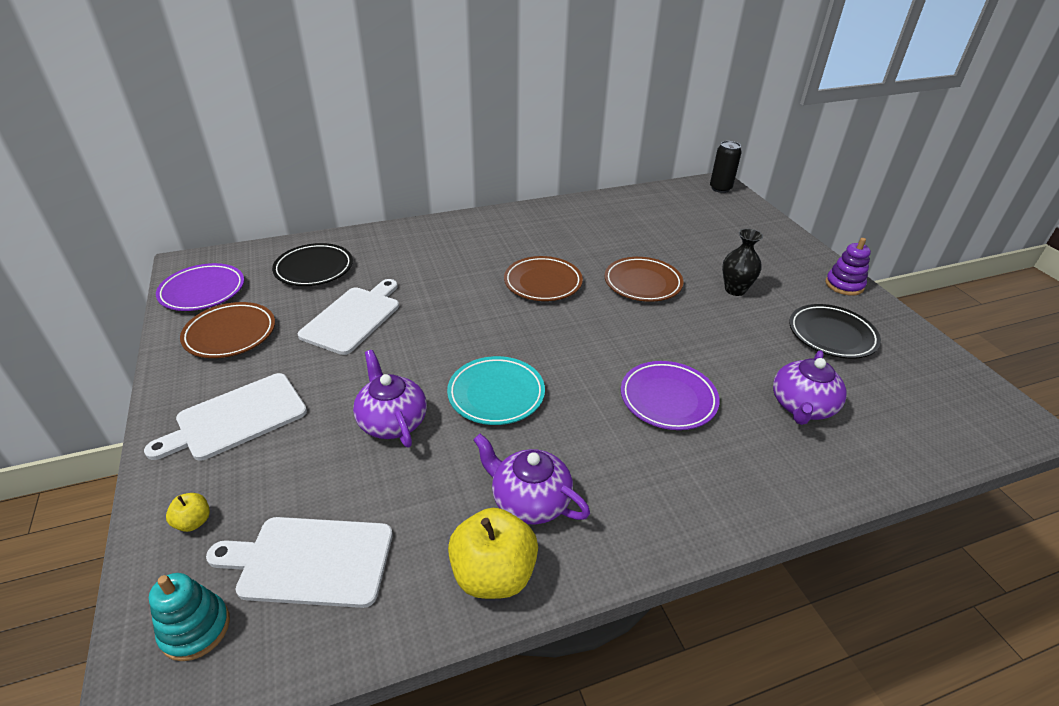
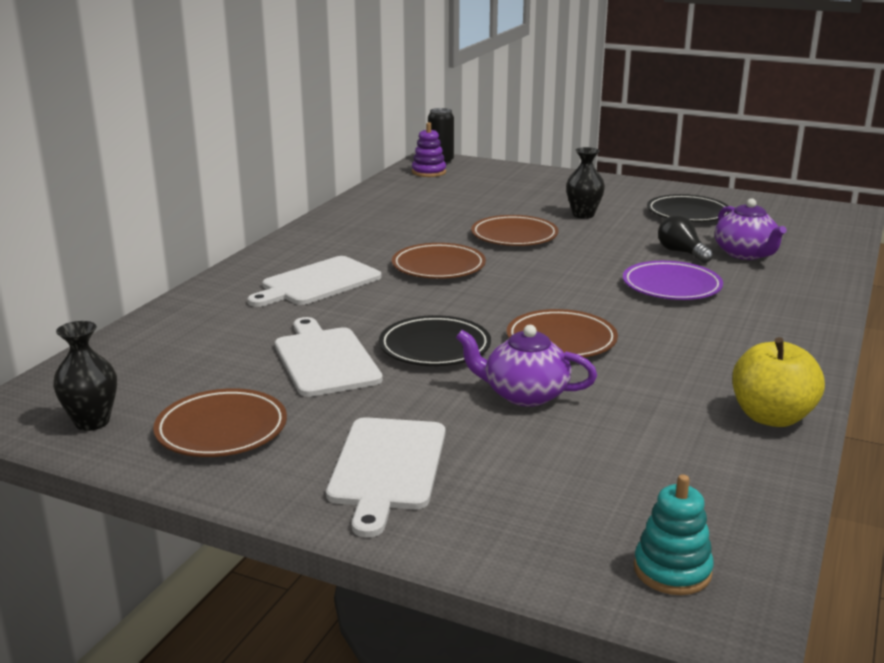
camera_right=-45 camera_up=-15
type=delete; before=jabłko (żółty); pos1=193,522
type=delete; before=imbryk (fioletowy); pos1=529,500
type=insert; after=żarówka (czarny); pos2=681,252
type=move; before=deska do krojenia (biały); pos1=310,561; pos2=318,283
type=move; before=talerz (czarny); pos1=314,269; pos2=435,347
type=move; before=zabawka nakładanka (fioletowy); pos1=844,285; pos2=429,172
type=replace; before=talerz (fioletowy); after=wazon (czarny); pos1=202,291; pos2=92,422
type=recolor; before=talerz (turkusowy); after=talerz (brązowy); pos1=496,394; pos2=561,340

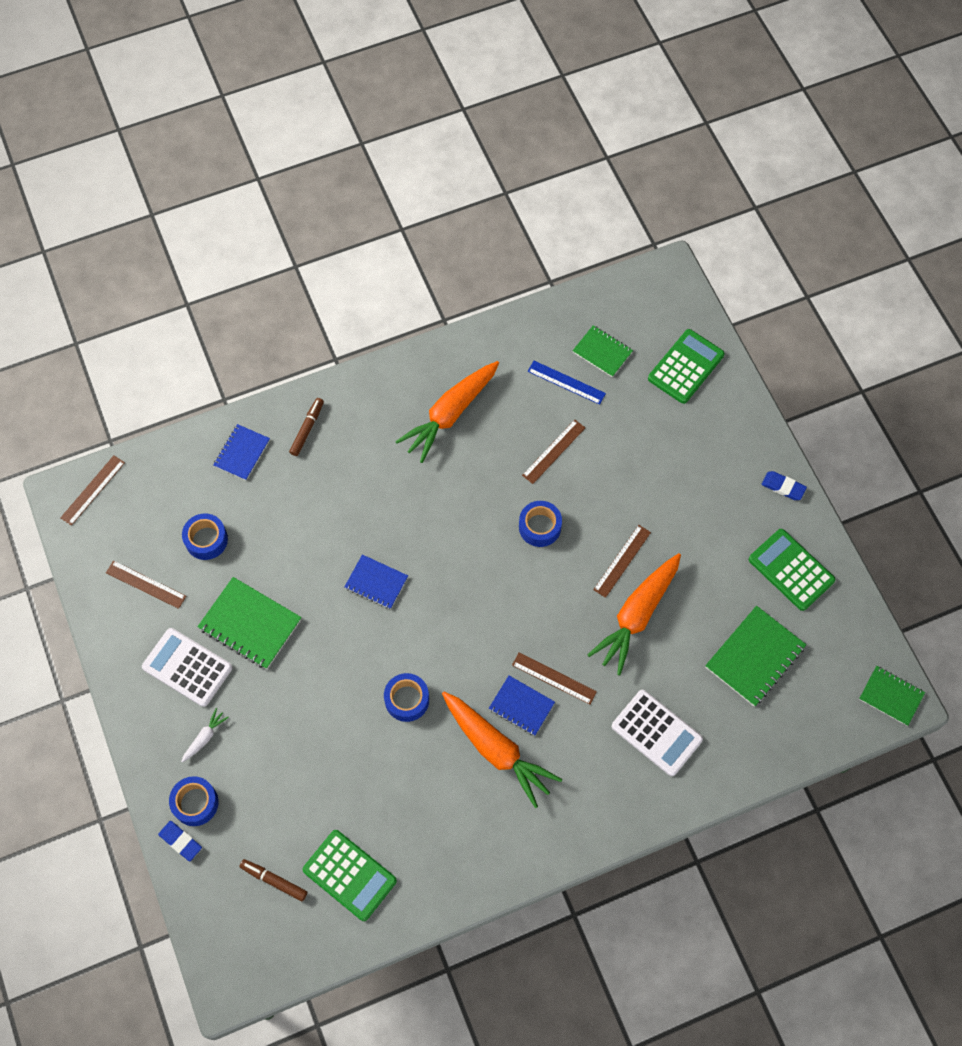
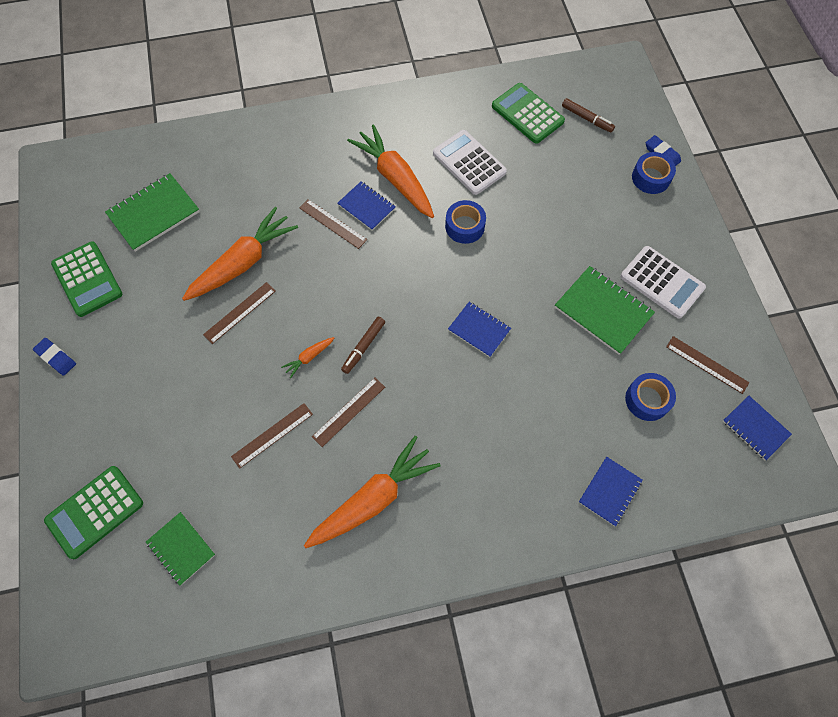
camera_right=-170 camera_up=0
type=delete; before=marchewka (biały); pos1=205,737
type=delete; before=linijka (niebieski); pos1=566,382
type=delete; before=zeszyt (zielony); pos1=891,696
type=insert; after=zeszyt (niebieski); pos2=755,428
type=move; before=linijka (brązowy); pos1=93,490; pos2=349,411
type=move; before=flamaster (brązowy); pos1=307,429; pos2=363,347
type=move; before=kalkulator (biały); pos1=656,733; pos2=469,163
type=replace; before=taśma klejąca (niebieski); after=marchewka (pomarańczowy); pos1=540,527; pos2=309,357

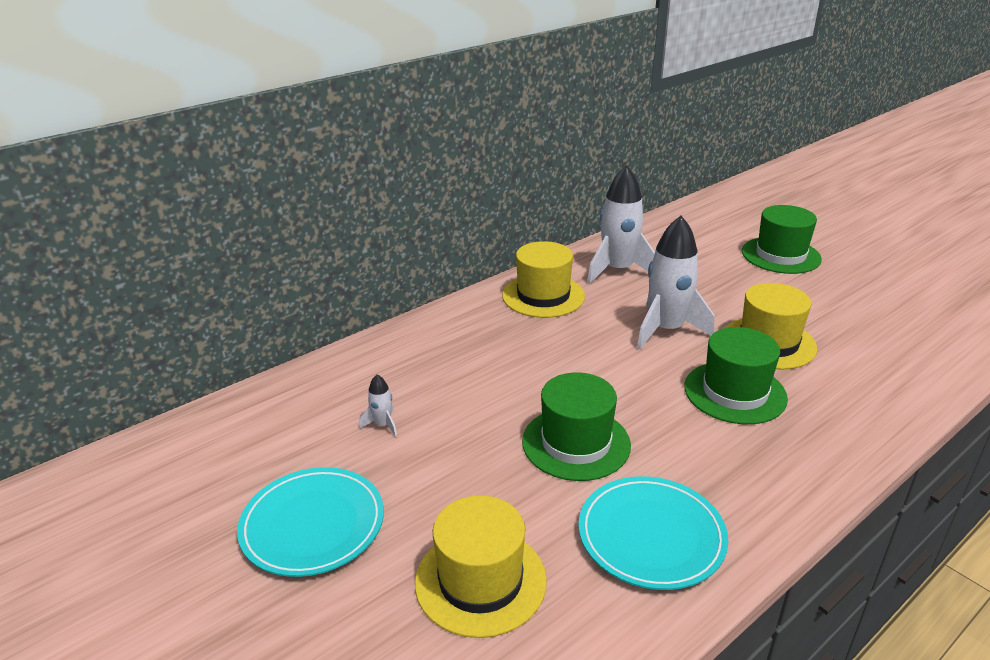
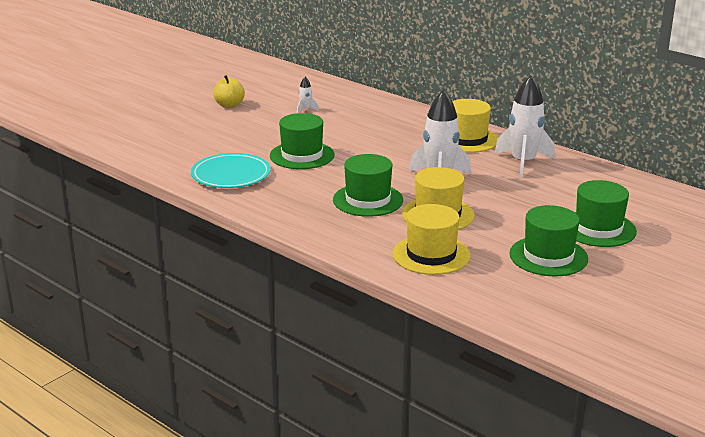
camera_right=80 camera_up=-5
type=insert; after=kapelusz (zielony); pos2=548,256
type=move; before=kapelusz (żółty); pos1=480,581; pos2=431,255
type=replace; before=talerz (turkusowy); after=jabłko (żółty); pos1=313,525; pos2=229,105

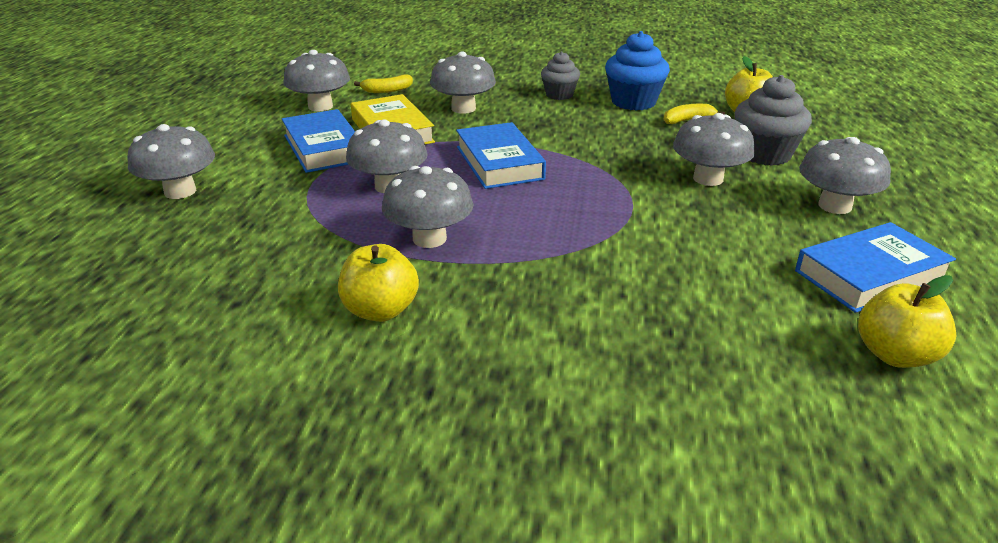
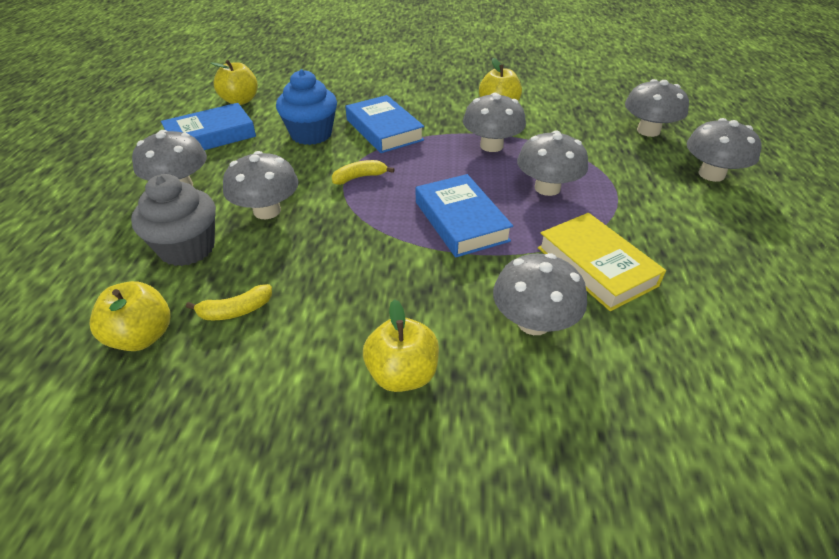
camera_right=175 camera_up=10
type=move; before=książka (niebieski); pos1=324,148; pos2=384,130
type=move; before=grzyb (szary); pos1=320,106; pos2=648,131
type=move; before=banan (żółty); pos1=387,90; pos2=359,177
type=move; before=muffinka (niebieski); pos1=633,102; pos2=311,134
type=replace; before=muffinka (szary); after=jabłko (żółty); pos1=559,95; pos2=402,374

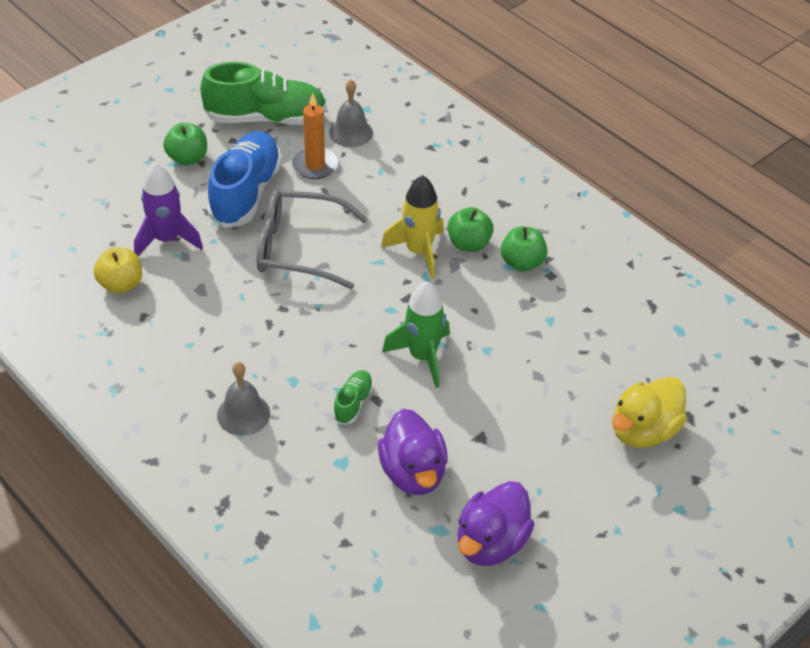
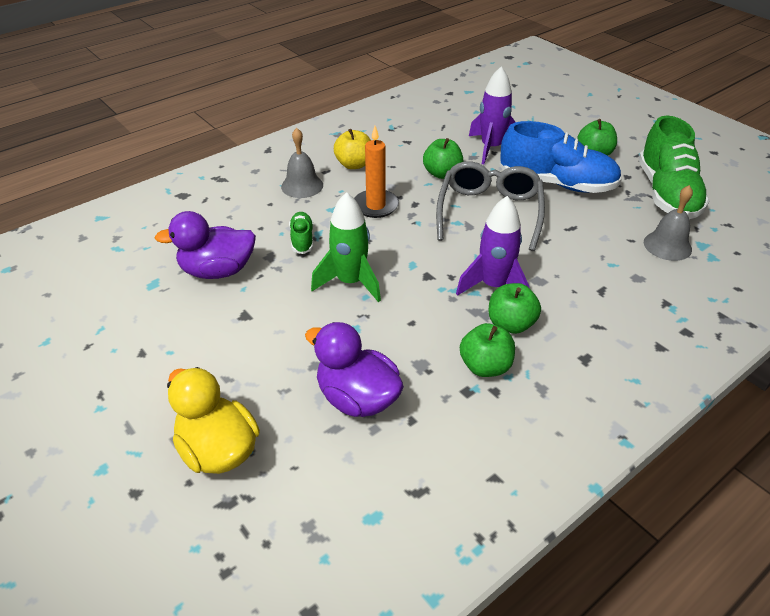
camera_right=95 camera_up=-5
type=insert; after=jabłko (zielony); pos2=442,173
type=move; before=jabłko (żółty); pos1=121,284; pos2=354,164
type=move; before=świeca (pomarańczowy); pos1=315,165; pos2=375,206
type=move; before=kaczka (fioletowy); pos1=491,542; pos2=357,398
type=recolor; before=rakieta (żółty); after=rakieta (fioletowy); pos1=418,252; pos2=494,286
type=rotate; before=but (zielony); pos1=353,403; pos2=302,239; turn=-120

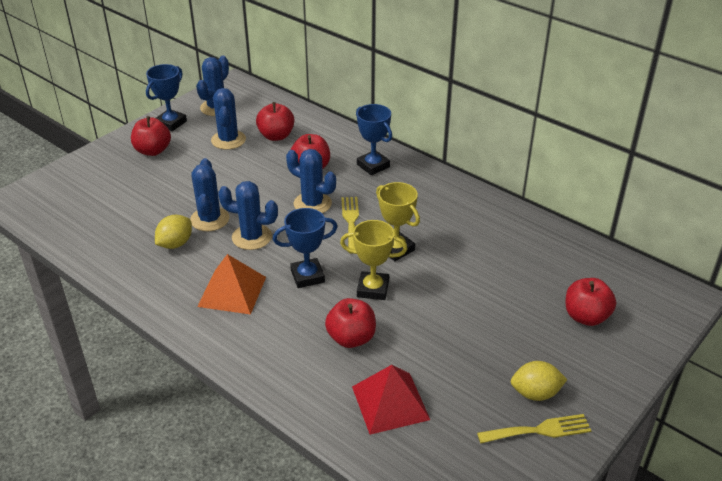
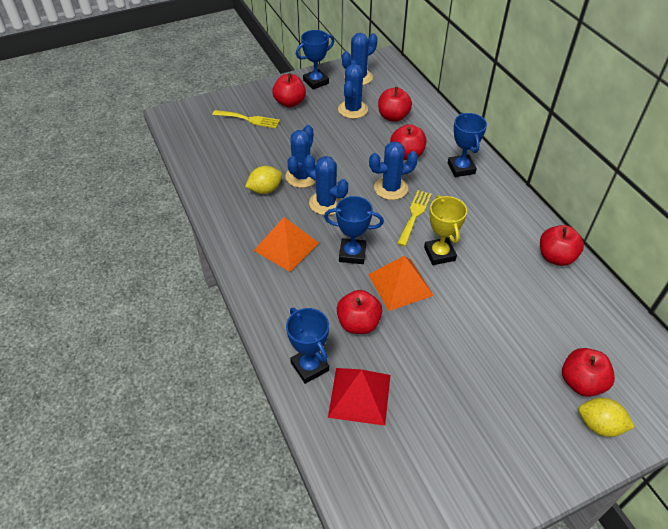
camera_right=25 camera_up=10
type=insert; after=puchar (niebieski); pos2=310,366
type=insert; after=jabłko (czerwony); pos2=556,257
type=move; before=widelec (żółty); pos1=539,430; pos2=249,119
type=move; before=cytryna (żółty); pos1=535,393; pos2=599,425
type=replace; before=puchar (żółty); after=piramida (pomarańczowy); pos1=373,289; pos2=400,284
type=rotate; before=kaktus (niebieski); pos1=312,204; pos2=391,188; turn=-75

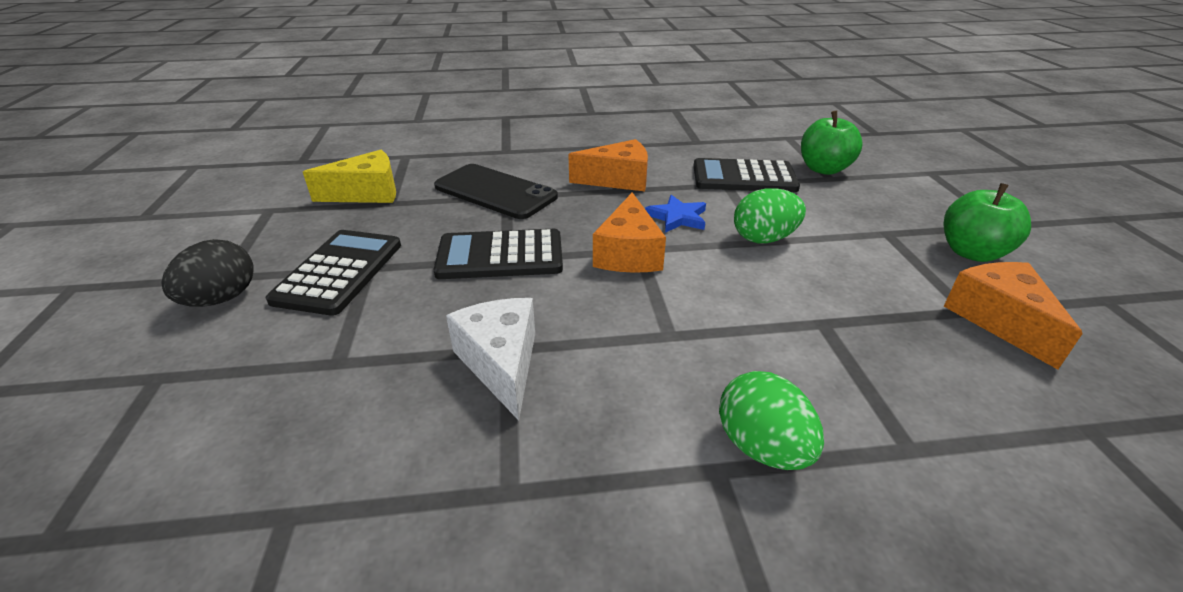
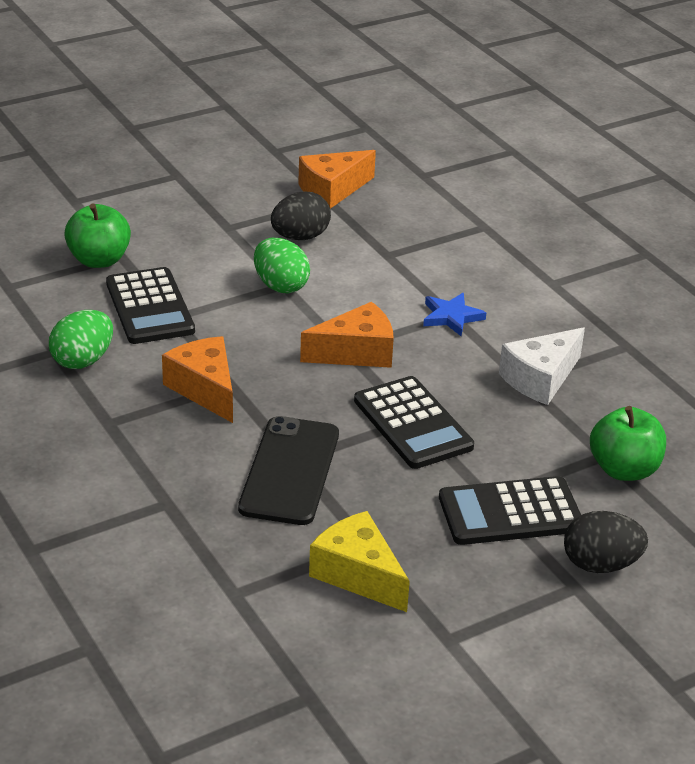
camera_right=-115 camera_up=0
type=insert; after=jajko (czarny); pos2=300,237
type=move; before=gwiazda (niebieski); pos1=677,217; pos2=451,317
type=move; before=jajko (zielony); pos1=762,447; pos2=83,360
type=move; before=jabłko (zielony); pos1=972,252; pos2=624,469

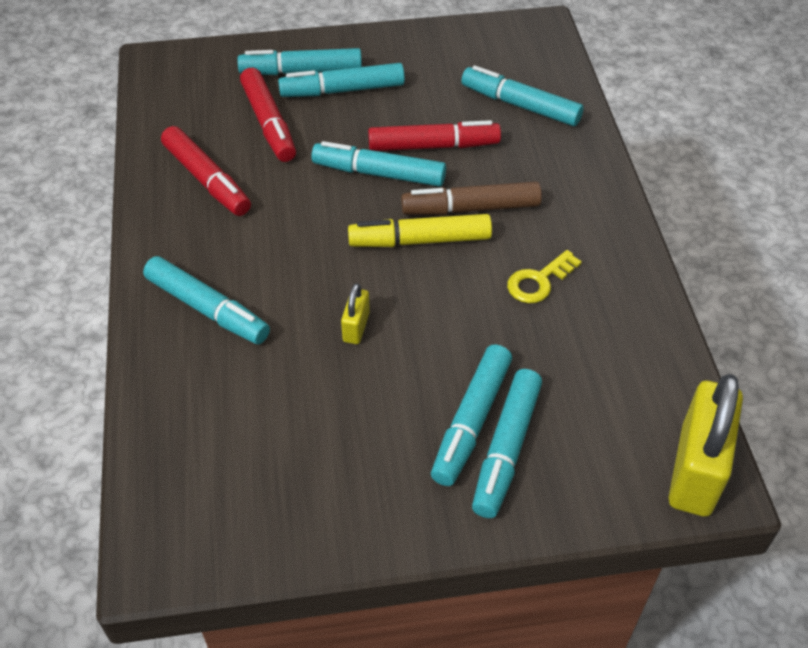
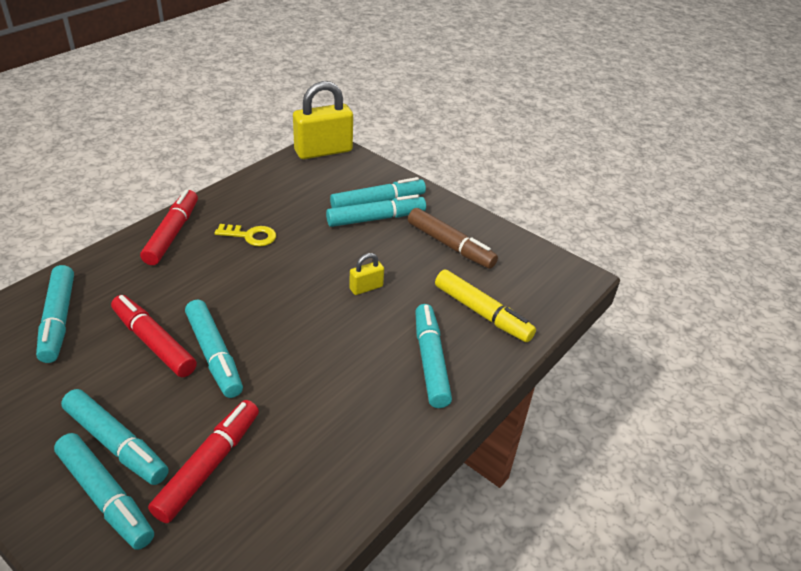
camera_right=-135 camera_up=-10
type=move; before=flamaster (czerwony); pos1=207,180; pos2=172,233
type=move; before=flamaster (żółty); pos1=420,240; pos2=482,313
type=move; before=flamaster (brązowy); pos1=471,208; pos2=450,245

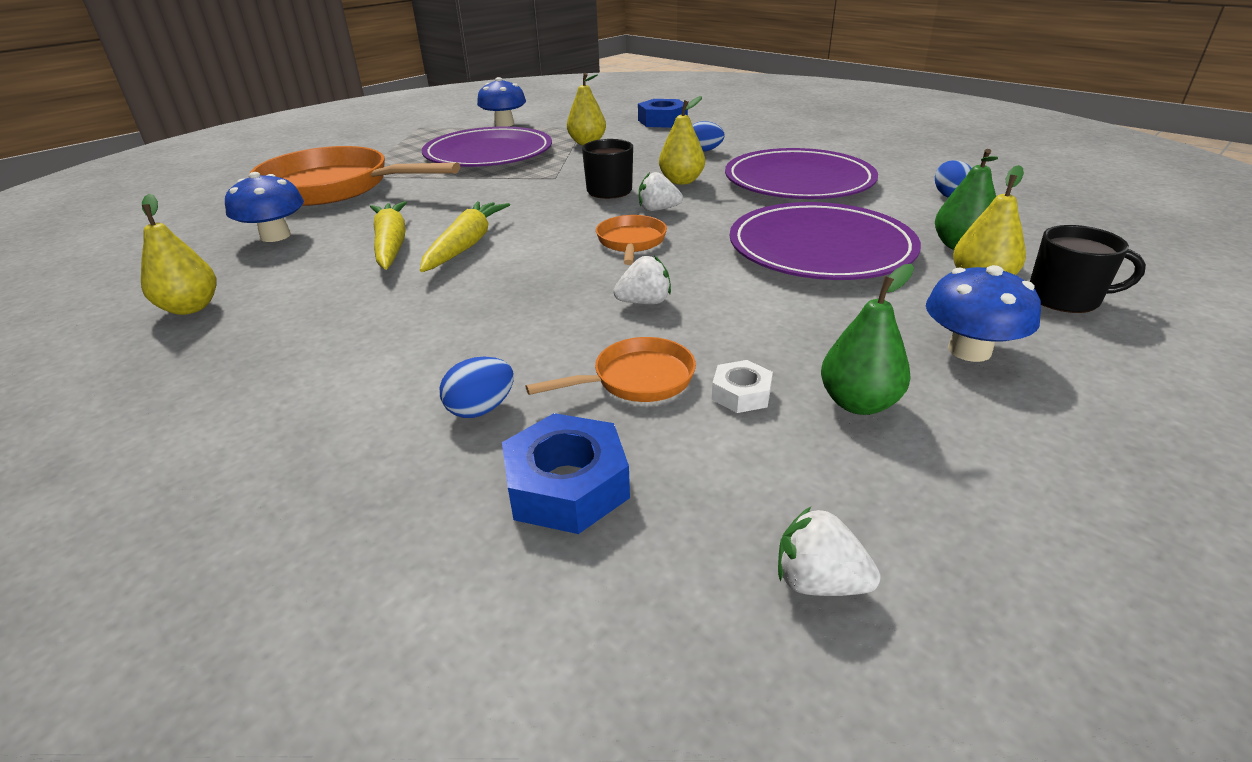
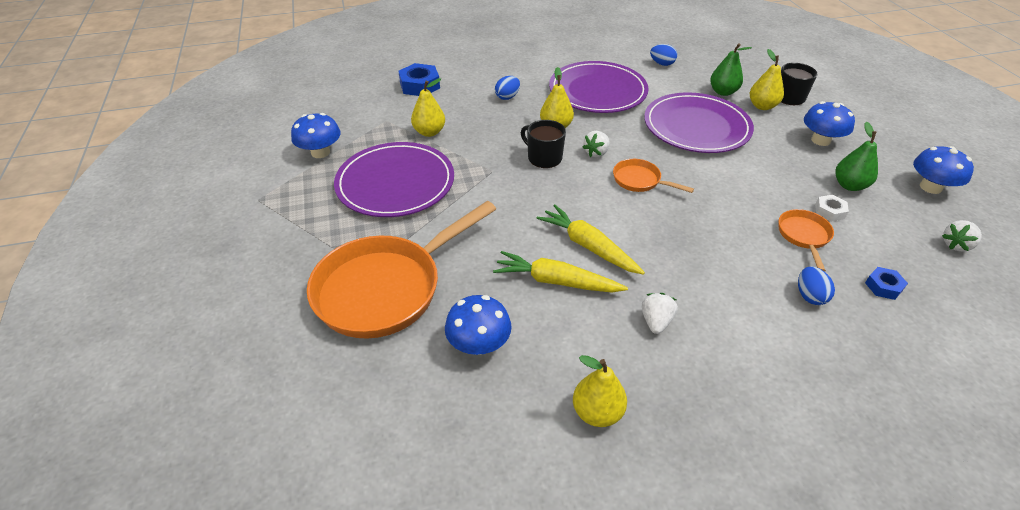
camera_right=-60 camera_up=10
type=insert; after=grzyb (niebieski); pos2=930,187
type=move; before=truskawka (biały); pos1=644,302; pos2=656,321
type=resize; before=nakrętka (niebieski); pos1=567,485; pos2=883,286; scale=0.57

